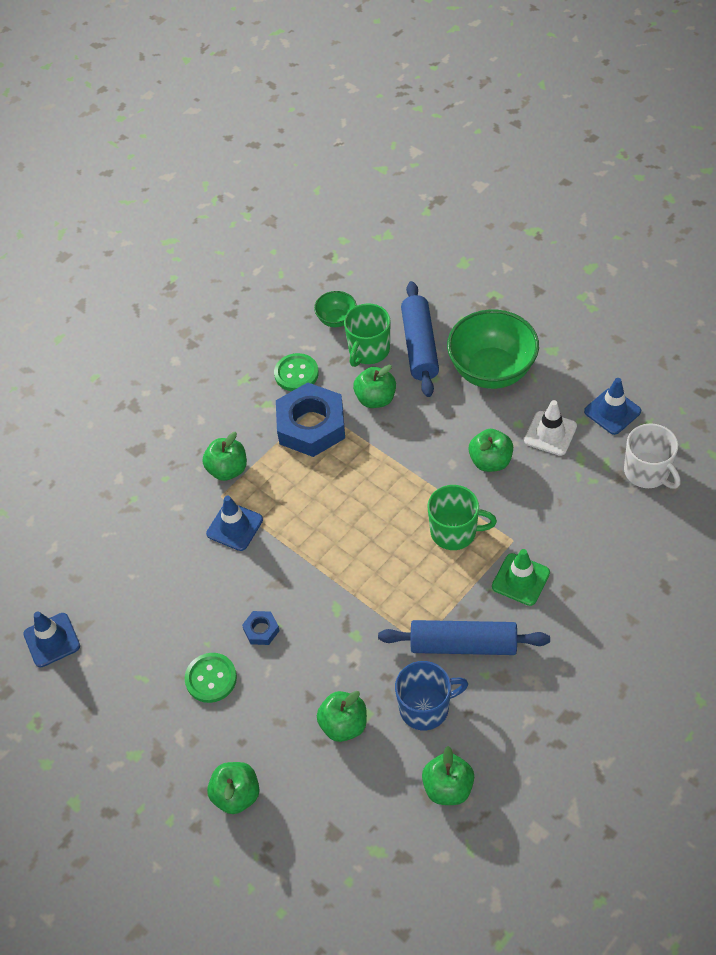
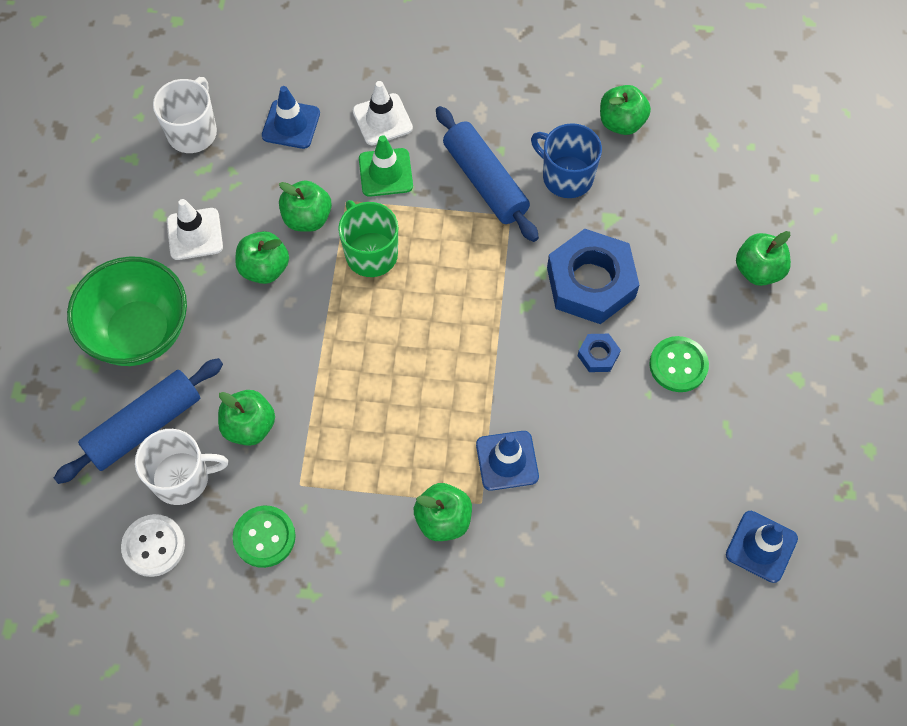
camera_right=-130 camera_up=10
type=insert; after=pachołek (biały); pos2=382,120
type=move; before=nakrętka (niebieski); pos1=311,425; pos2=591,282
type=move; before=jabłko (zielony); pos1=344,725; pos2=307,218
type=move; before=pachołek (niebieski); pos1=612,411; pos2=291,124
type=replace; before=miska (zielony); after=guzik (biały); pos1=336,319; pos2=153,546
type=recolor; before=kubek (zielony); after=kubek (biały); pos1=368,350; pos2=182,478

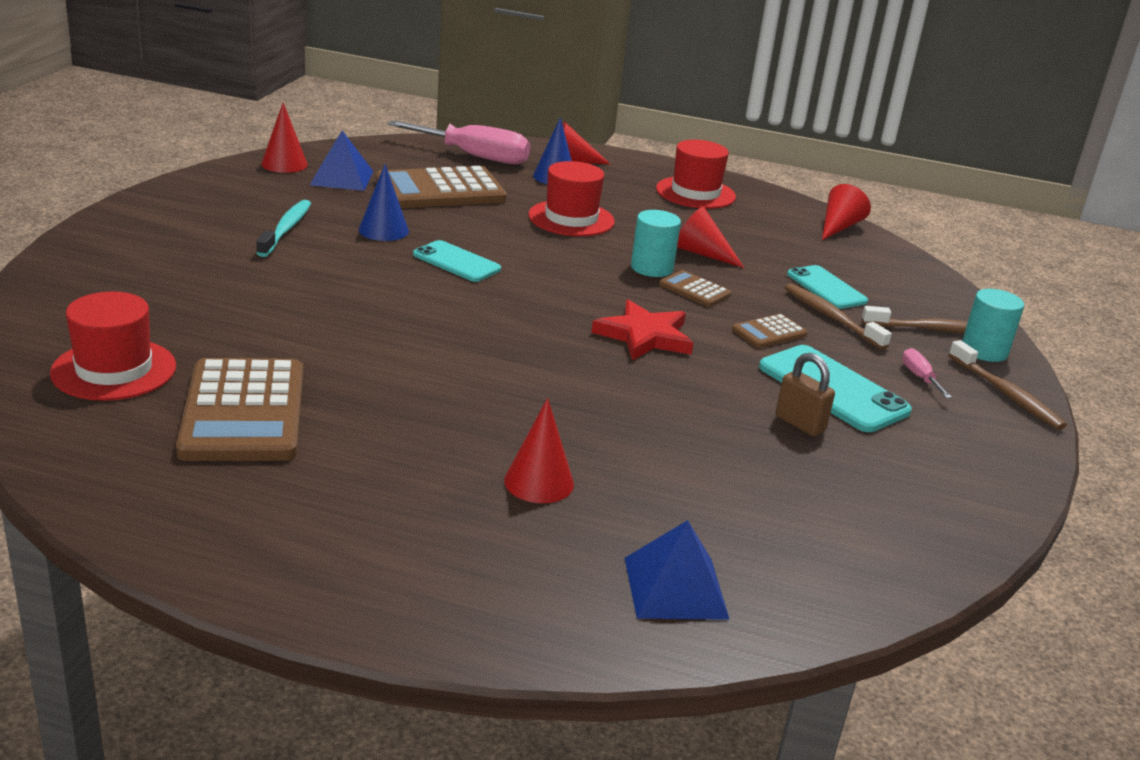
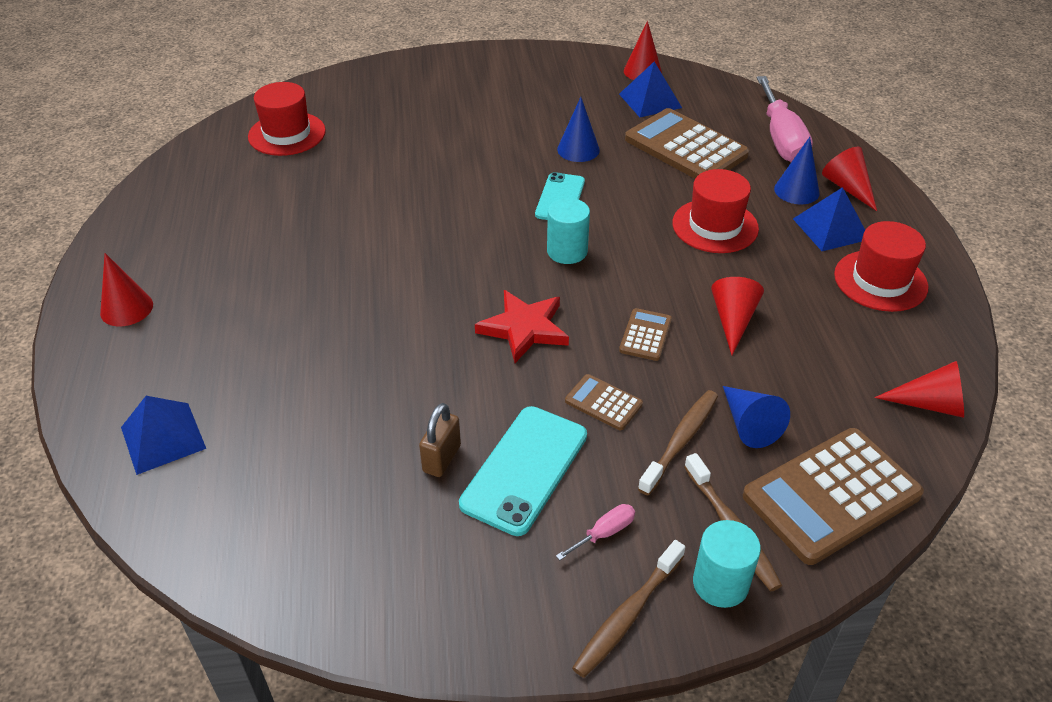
camera_right=70 camera_up=15
type=delete; before=szczoteczka do zębów (turkusowy); pos1=286,229
type=insert; after=piramida (niebieski); pos2=831,228
type=move; before=kalkulator (brązowy); pos1=244,412; pos2=831,496
type=move; before=stożek (czerwony); pos1=539,482; pos2=126,308
type=move; before=walec (turkusowy); pos1=652,268; pos2=567,251
type=replace; before=telefon (turkusowy); after=stożek (niebieski); pos1=826,288; pos2=749,424

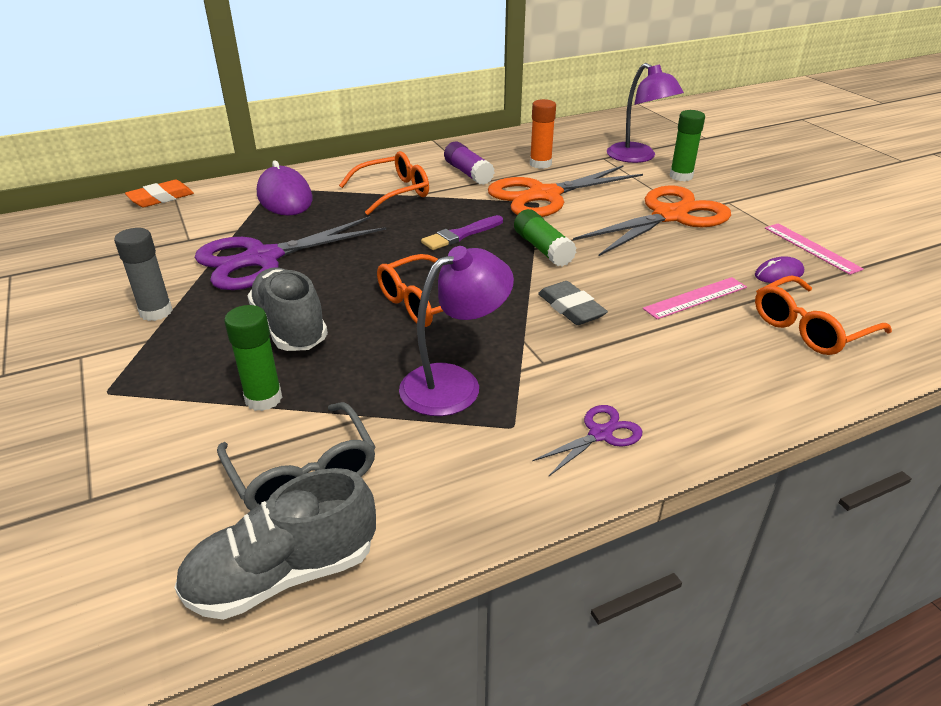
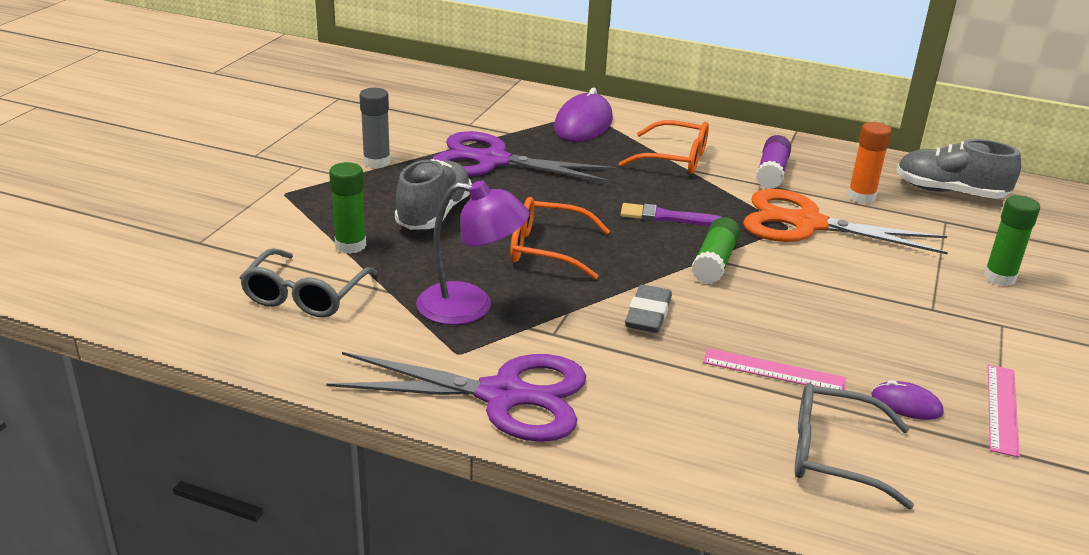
camera_right=45 camera_up=-5
type=delete; before=gumka do mazania (pomarańczowy); pos1=161,198
type=delete; before=nożyczki (pomarańczowy); pos1=670,216
type=delete; before=lampka (fioletowy); pos1=638,157
type=move; before=but (szary); pos1=283,574; pos2=949,192
type=recolor; before=okulary (pomarańczowy); after=okulary (szary); pos1=810,328; pos2=833,455
type=resize; before=nożyczki (fioletowy); pos1=600,434; pos2=503,396; scale=2.22

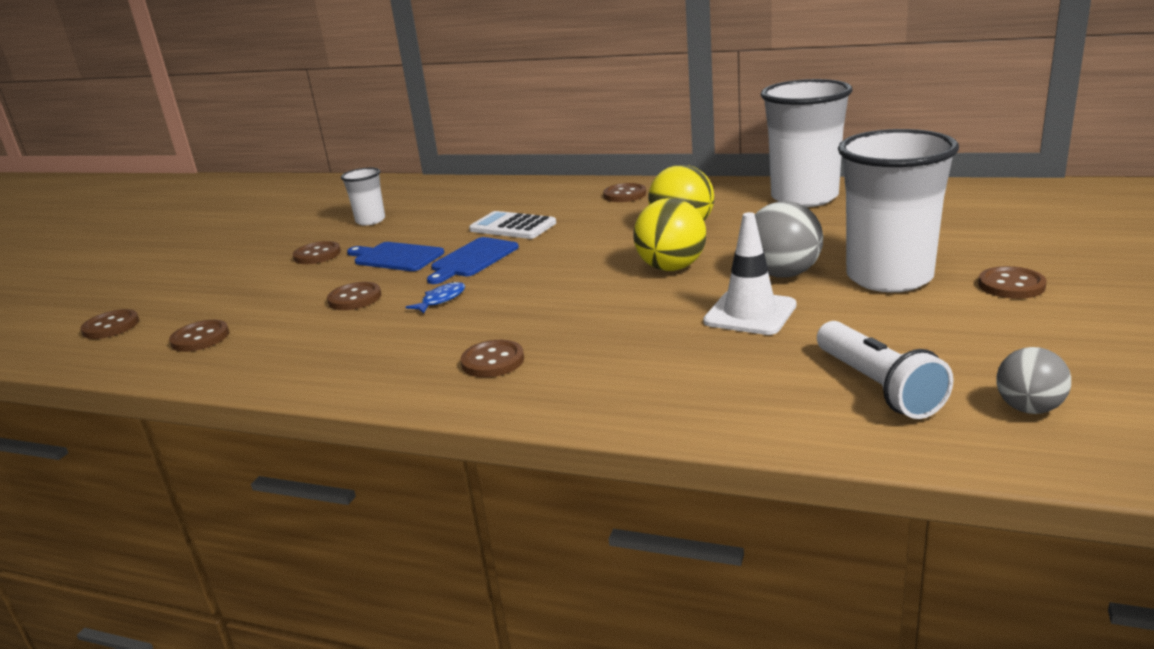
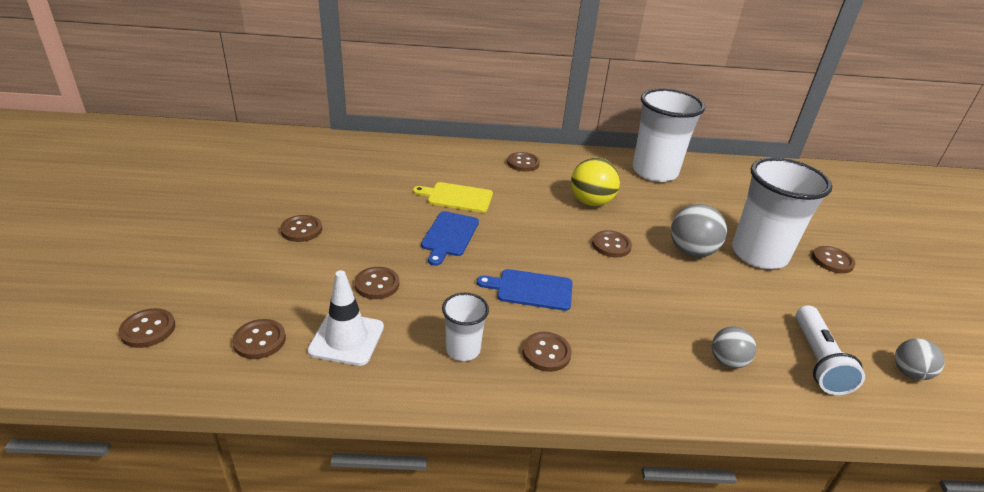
camera_right=-25 camera_up=10
type=delete; before=ryba (niebieski); pos1=441,300
type=insert; after=piłka (szary); pos2=727,361
type=move; before=szklanka (biały); pos1=370,221; pos2=463,350
type=move; before=deska do krojenia (niebieski); pos1=396,257; pos2=531,289
type=move; before=pachołek (biały); pos1=750,313; pos2=346,339
type=replace; before=kalkulator (biały); after=deska do krojenia (żółty); pos1=513,227; pos2=457,197
type=replace; before=piłka (żółty); after=guzik (brązowy); pos1=671,268; pos2=611,245
type=rotate; before=latarka (biały); pos1=877,386; pos2=817,360; turn=45

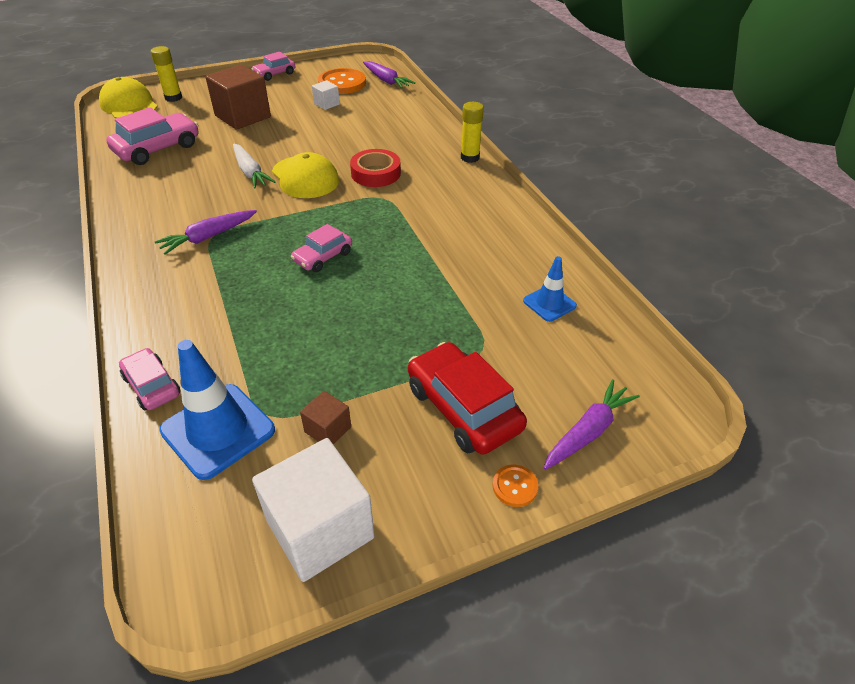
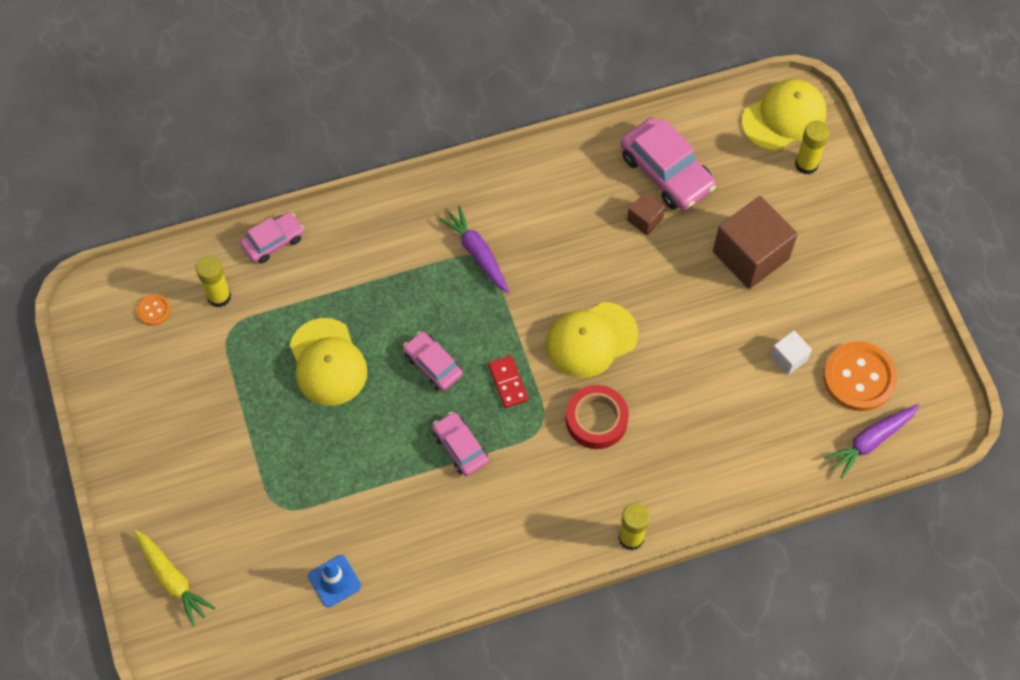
camera_right=95 camera_up=20
type=delete; before=marchewka (biały); pos1=250,172
type=delete; before=sześcian (biały); pos1=320,529
type=delete; before=samochód (czerwony); pos1=463,408
type=insert; after=czapka (żółty); pos2=327,362
type=insert; after=kostka domina (czerwony); pos2=508,382
type=move; before=samochód (różowy); pos1=274,74; pos2=460,447
type=move; before=sześcian (brązowy); pos1=328,429; pos2=645,219
type=move; before=guzik (pomarańczowy); pos1=515,486; pos2=153,310
type=replace; before=pachołek (niebieski); after=klej w sztyfcie (żółty); pos1=218,430; pos2=219,296
type=recolor; before=marchewka (fioletowy); after=marchewka (żółty); pos1=588,431; pos2=172,579

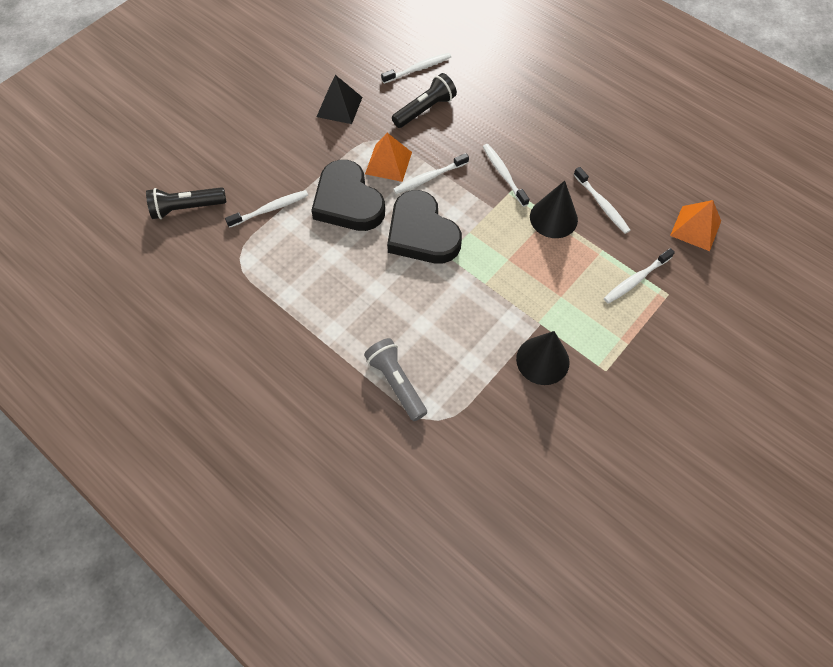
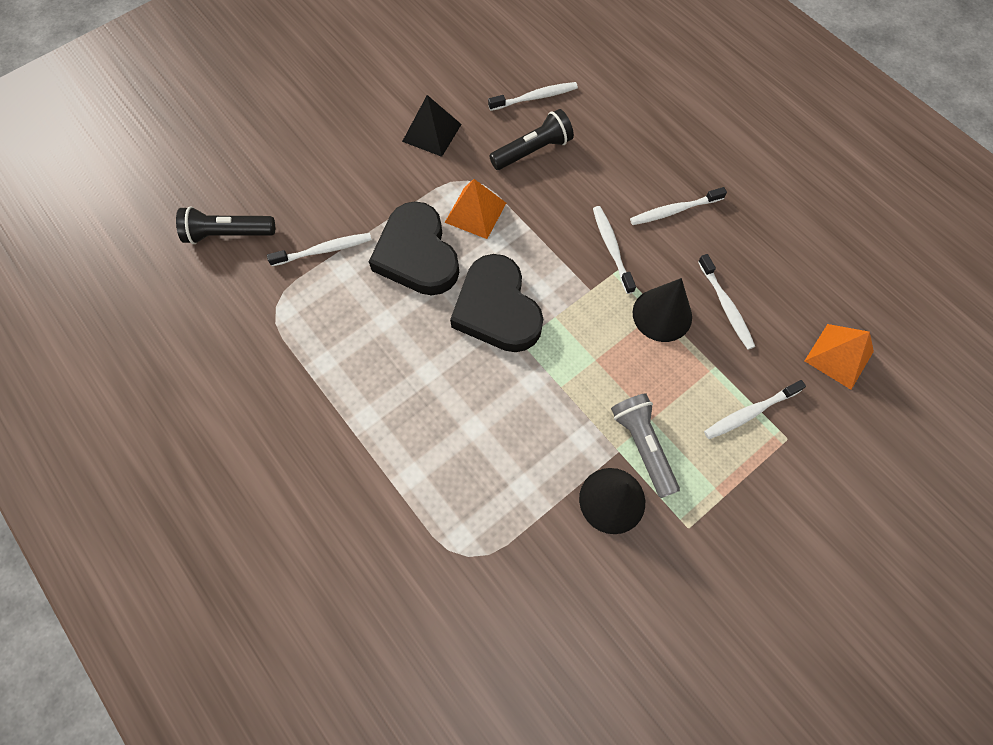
camera_right=10 camera_up=5
type=move; before=latarka (szary); pos1=396,383; pos2=643,446
type=move; before=szczoteczka do zębów (biały); pos1=429,178; pos2=674,211

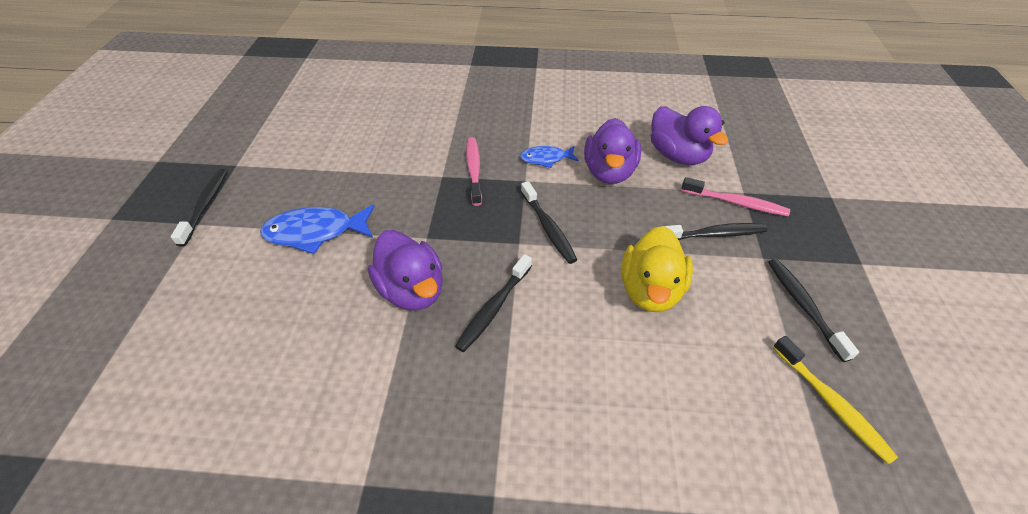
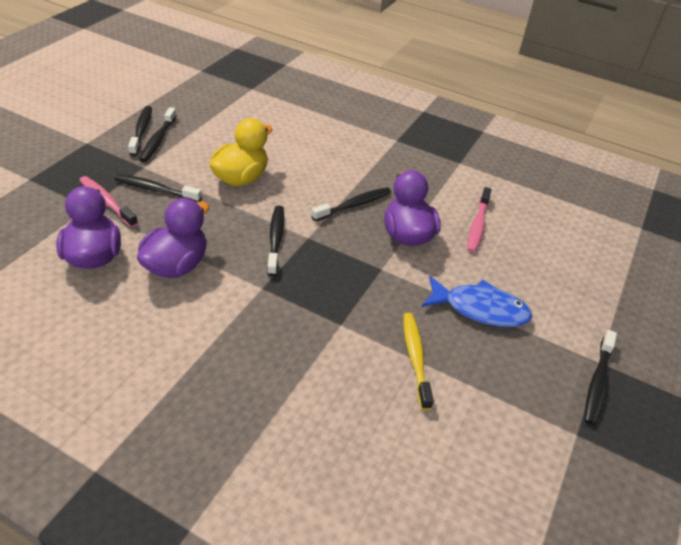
camera_right=-160 camera_up=-5
type=delete; before=ryba (niebieski); pos1=546,159
type=insert; after=szczoteczka do zębów (czarny); pos2=142,130
type=move; before=szczoteczka do zębów (różowy); pos1=474,170; pos2=477,225
type=move; before=szczoteczka do zębów (żółty); pos1=831,404; pos2=415,358

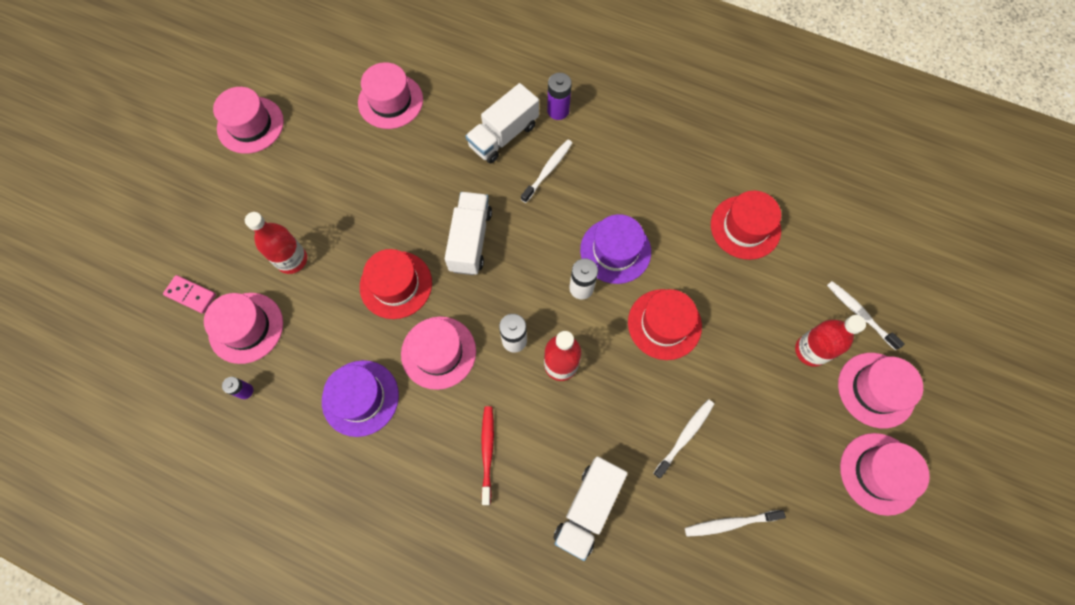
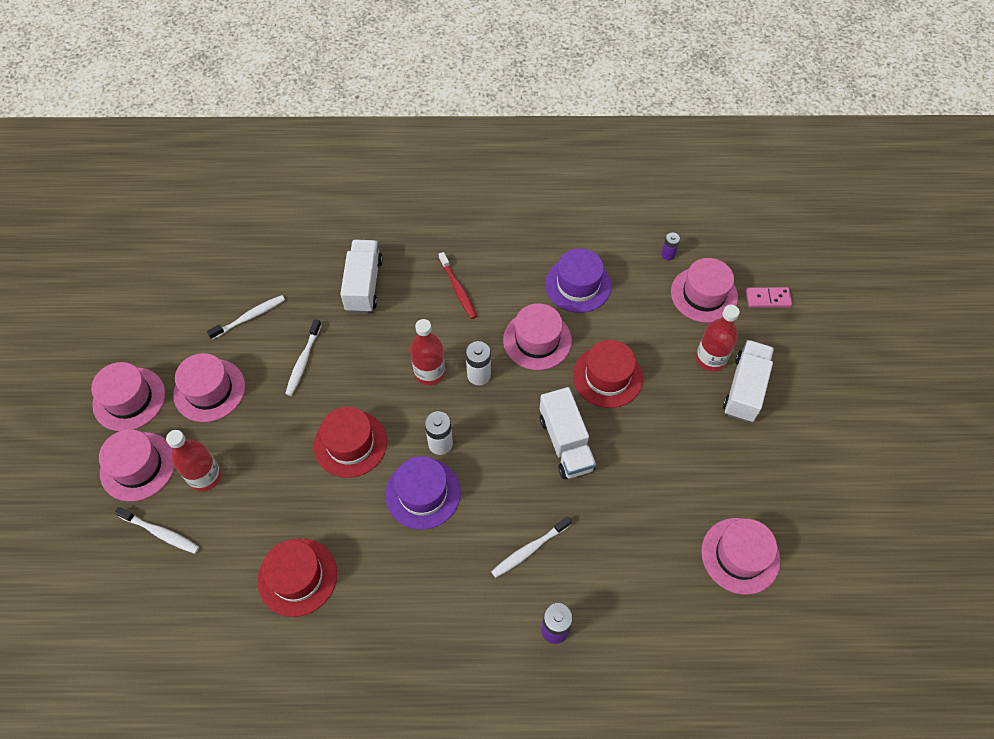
camera_right=155 camera_up=-10
type=move; before=kapelusz (różowy); pos1=250,125; pos2=209,390
type=move; before=ciężarówka (biały); pos1=503,135; pos2=745,389
type=rotate; before=szczoteczka do zębów (biały); pos1=548,170; pos2=529,550; turn=45

